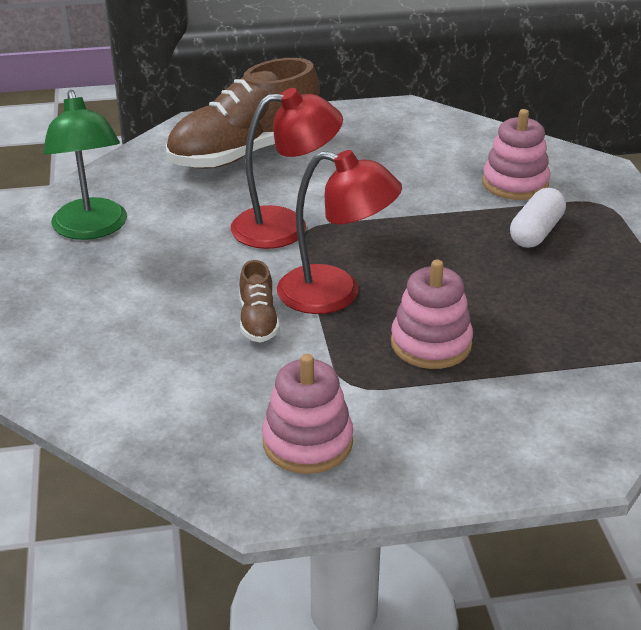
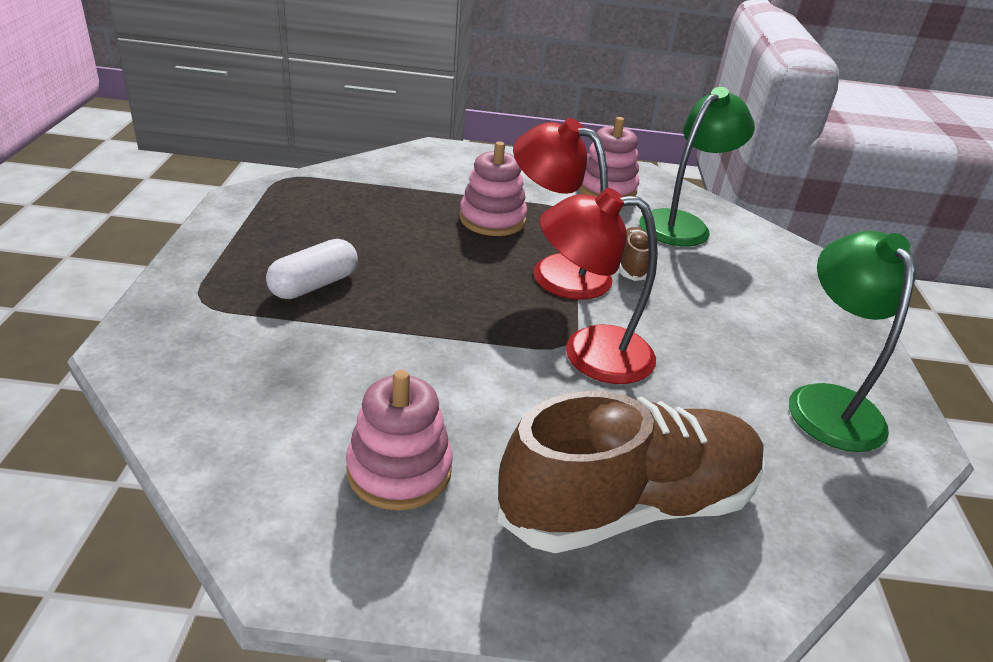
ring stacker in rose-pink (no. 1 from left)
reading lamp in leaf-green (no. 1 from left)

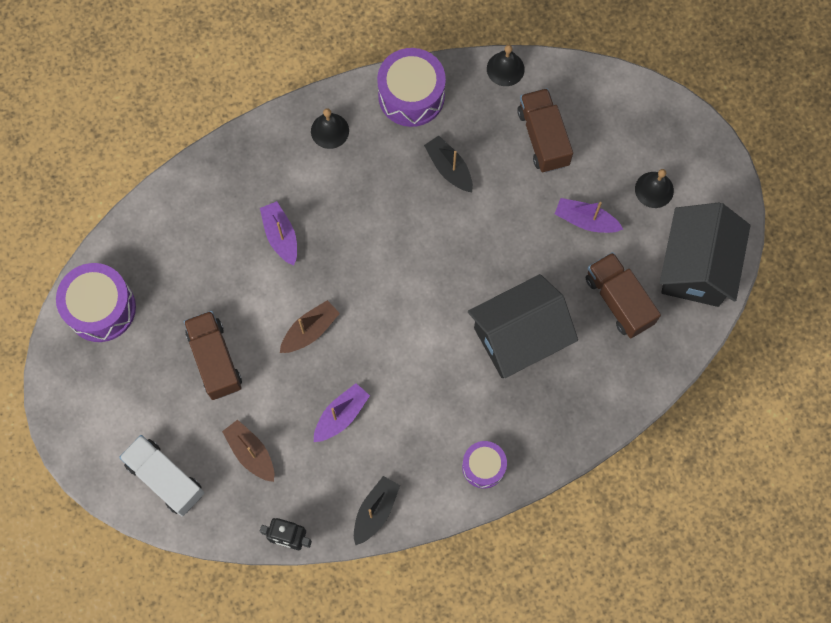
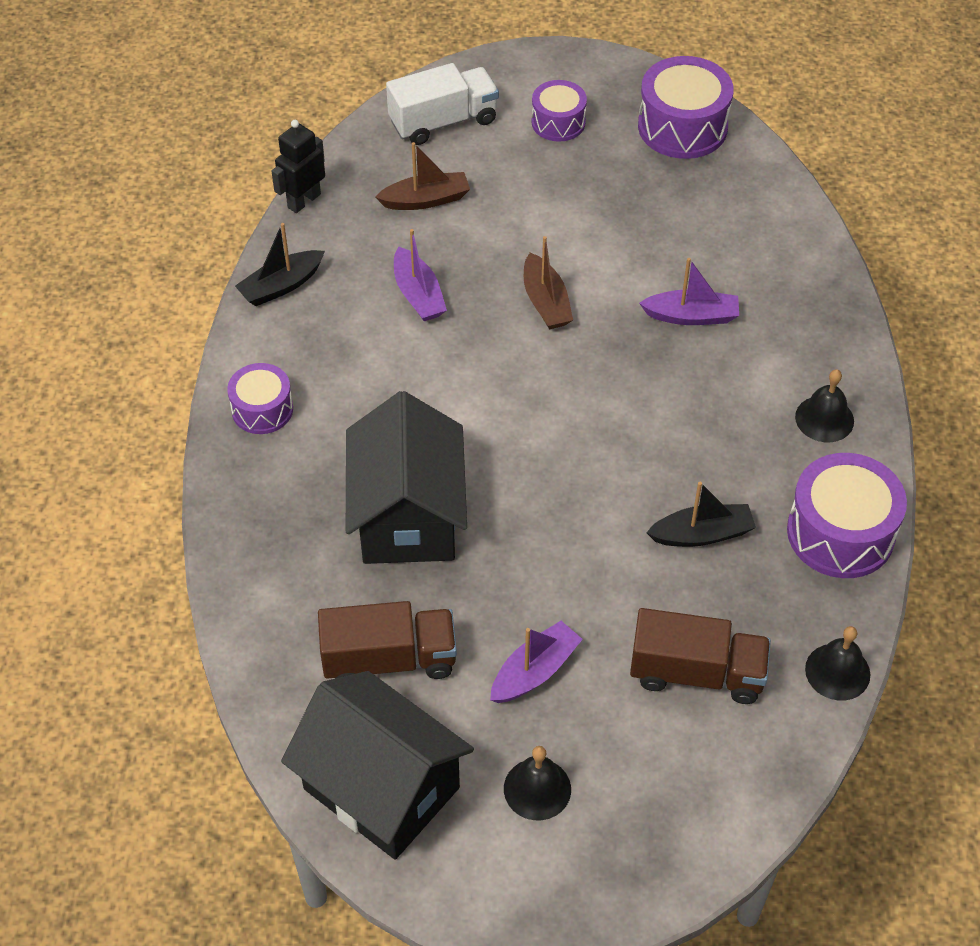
boat in black (no. 1 from left)
toy drum in royal purple (no. 2 from left)
truck in dark brown (no. 1 from left in the first image)

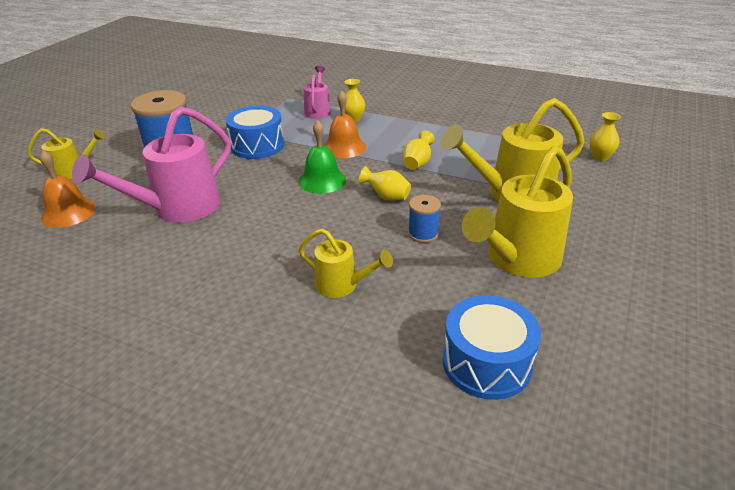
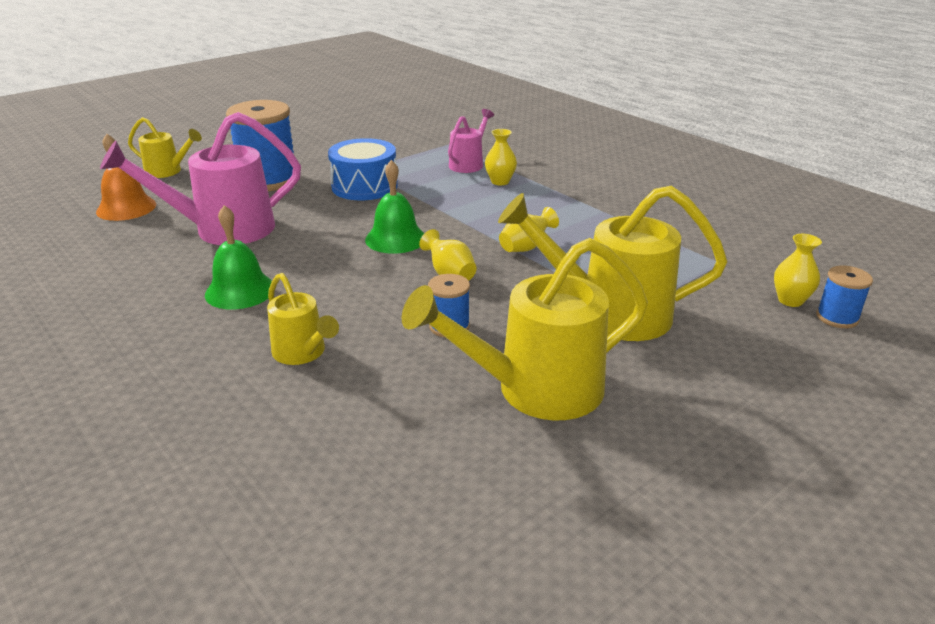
hand bell in leaf-green (no. 1 from left)
reel of thread in blue (no. 3 from left)
hand bell in bright orange (no. 2 from left in the first image)
toy drum in blue (no. 2 from left in the first image)

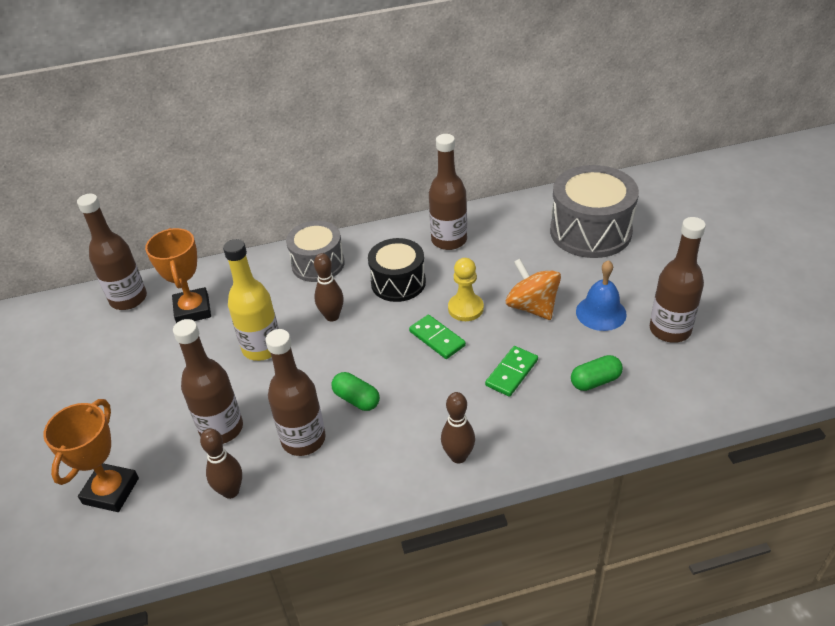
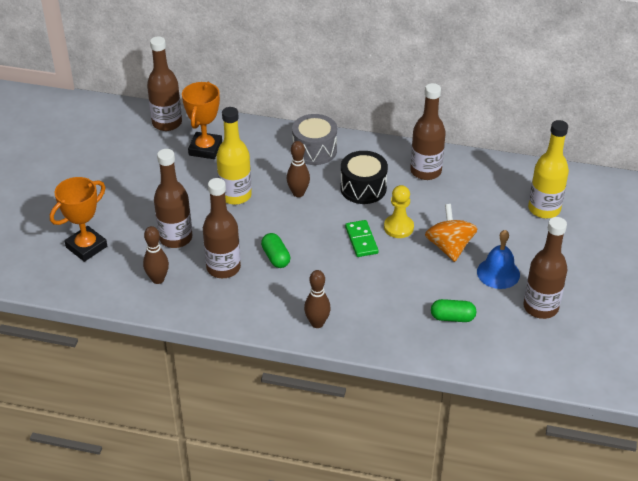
bottle in yellow (no. 2 from left)
domino in leaf-green (no. 2 from left in the first image)

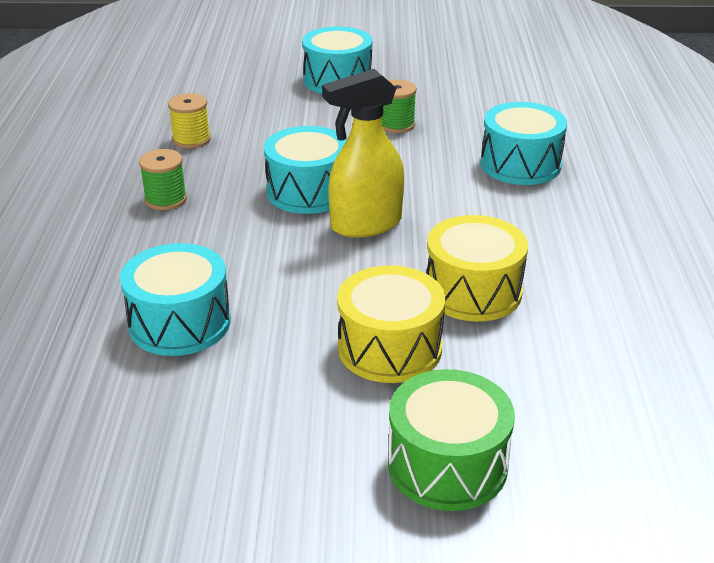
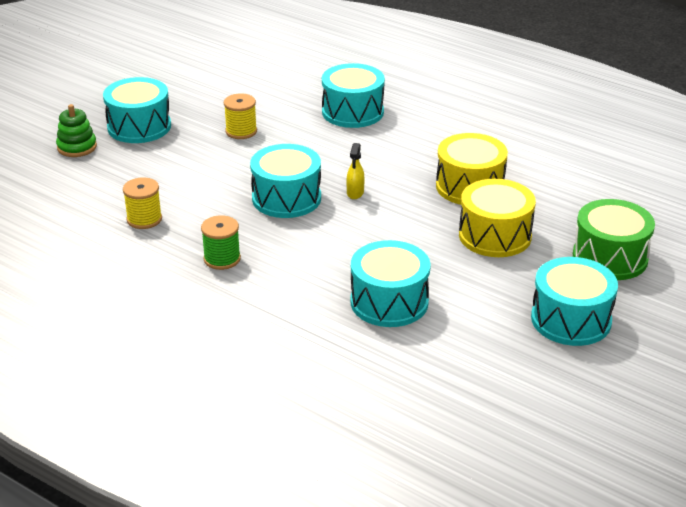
ring stacker in leaf-green
reel of thread in yellow (no. 2 from left)
spray bottle in yellow
toy drum in teal (no. 5 from left)

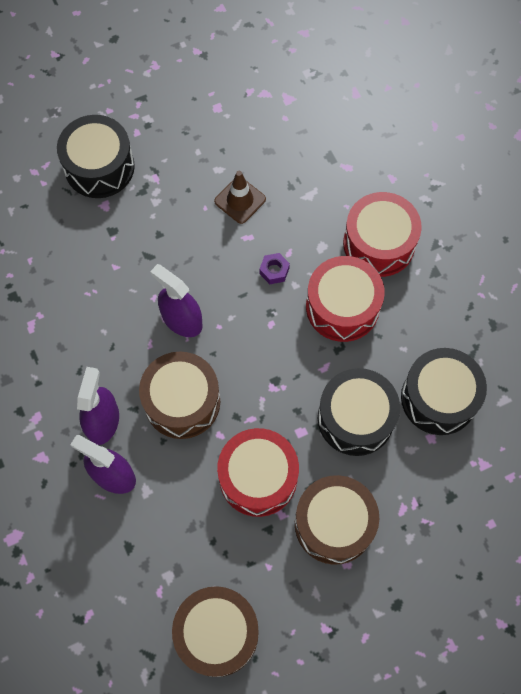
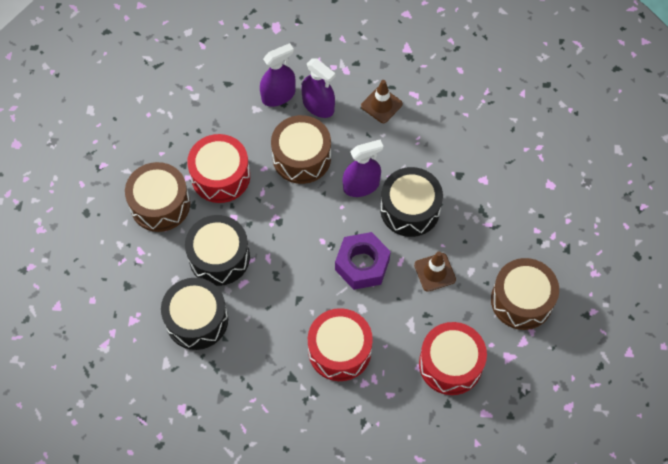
hex nut in royal purple
road cone in dark brown (no. 1 from left)
toy drum in black (no. 3 from left)
toy drum in red (no. 3 from left)
toy drum in dark brown (no. 3 from left)

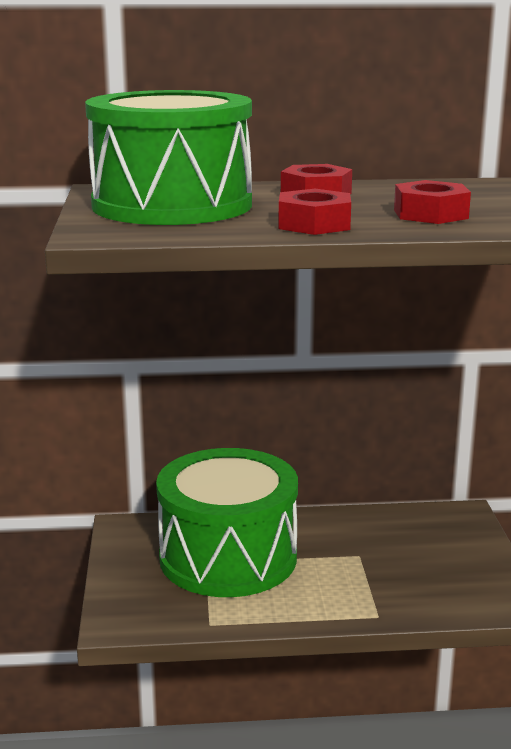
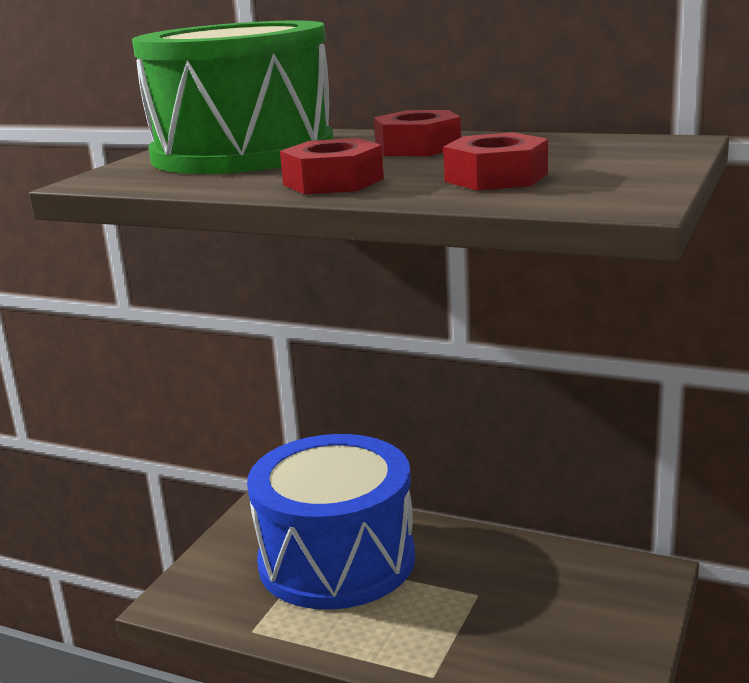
toy drum in blue

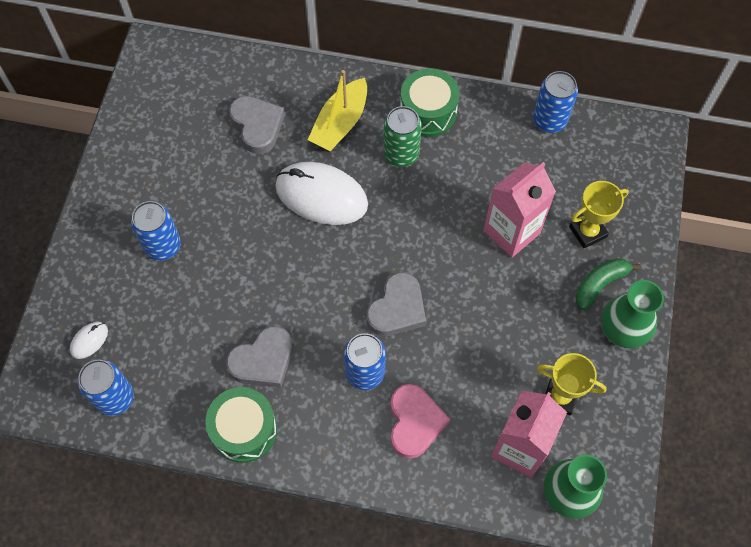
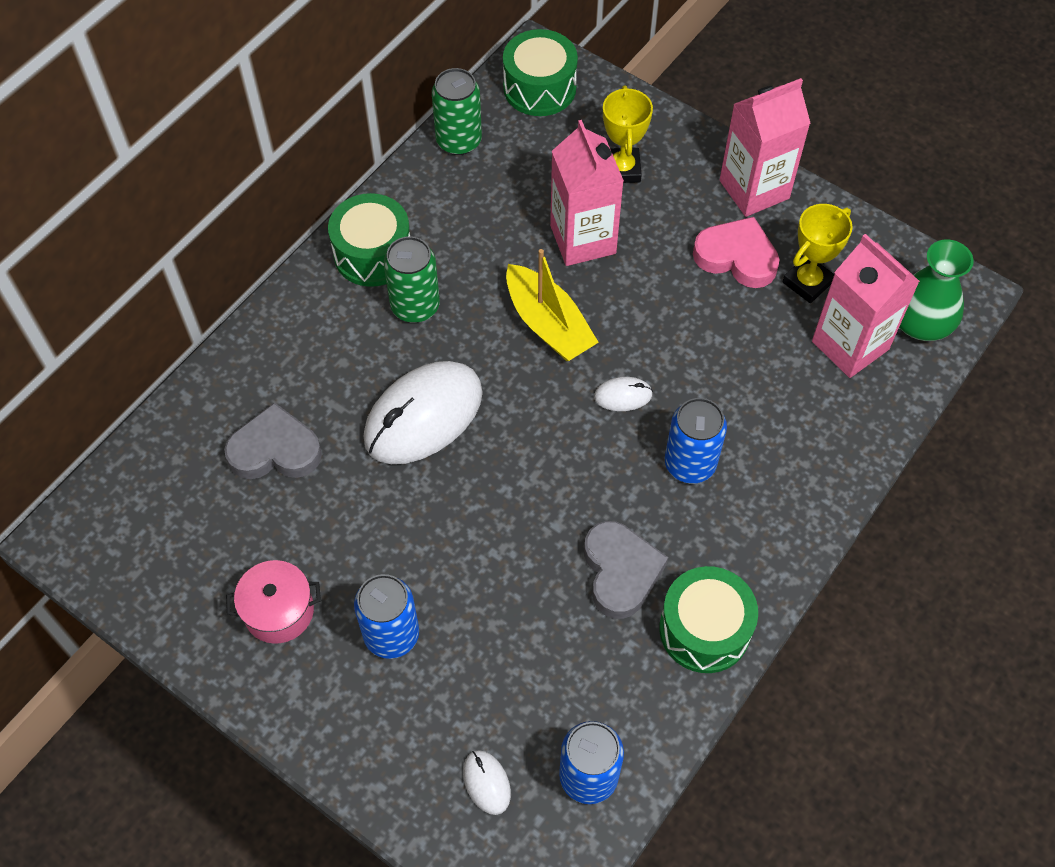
pot in rose-pink
soda can in leaf-green (no. 2 from left)
toy drum in leaf-green (no. 2 from left)
boat in yellow
computer mouse in pure white (no. 3 from left)
heart shape in rose-pink
juice carton in rose-pink (no. 2 from left)
banana fruit in leaf-green

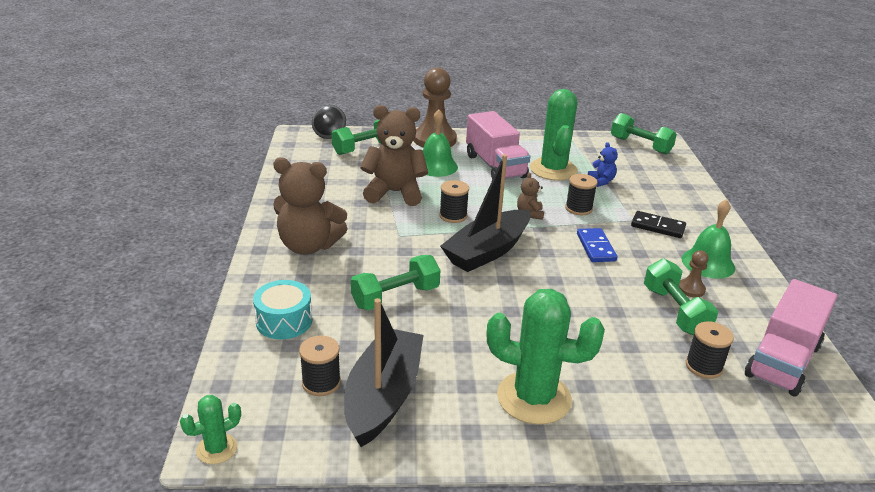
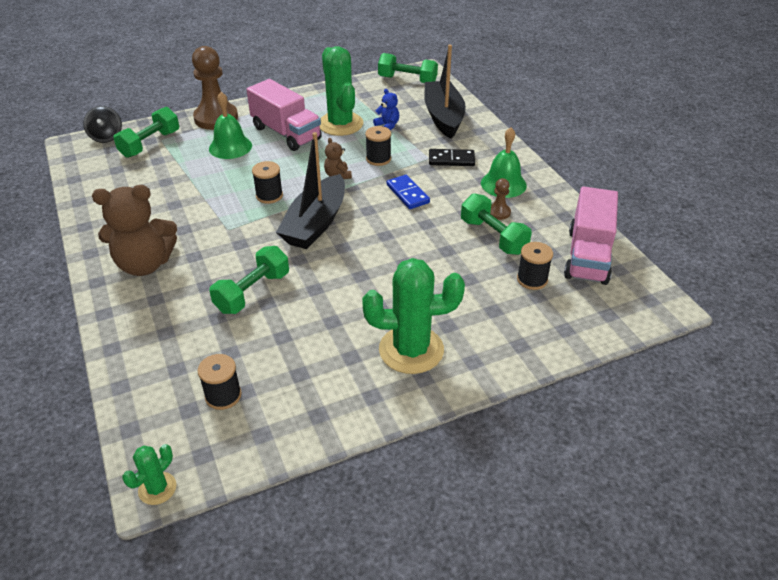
boat in black (no. 2 from left)
toy drum in teal
stuffed bear in dark brown (no. 2 from left in the first image)

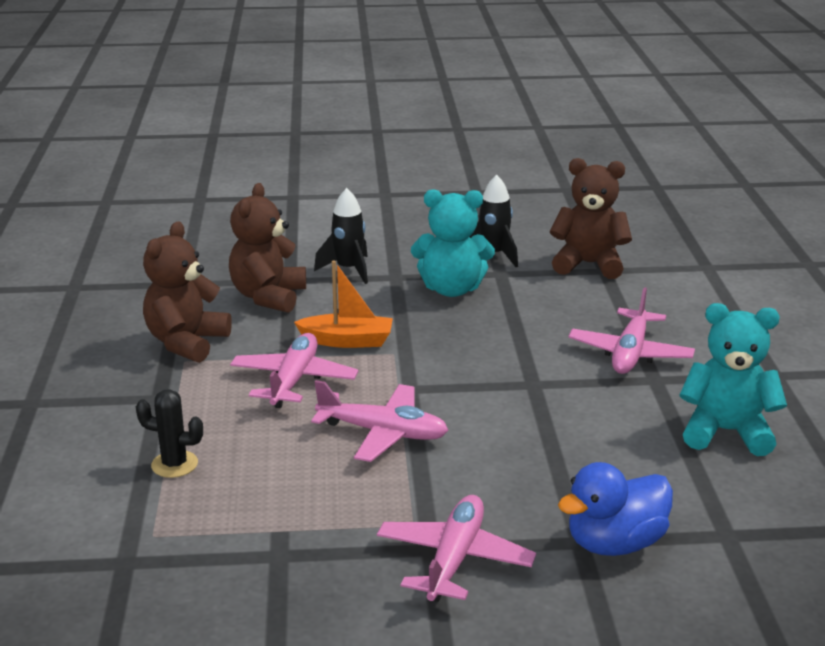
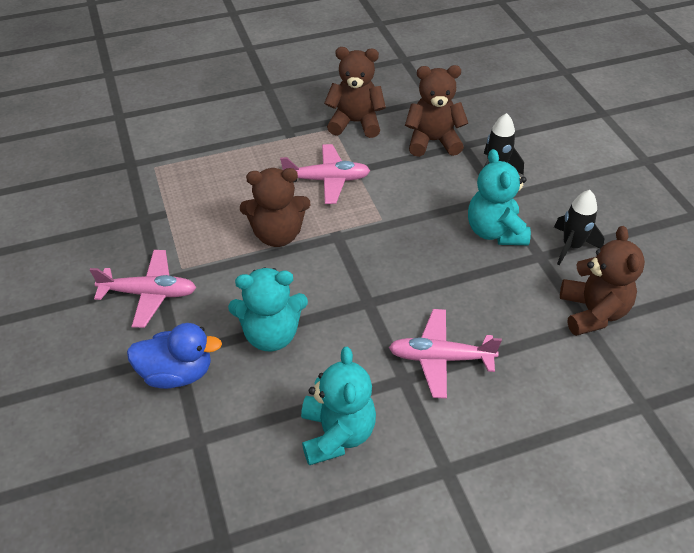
toy duck in blue
stuffed bear in teal (no. 1 from left)
stuffed bear in dark brown (no. 1 from left)
prickly plant in black
boat in bright orange

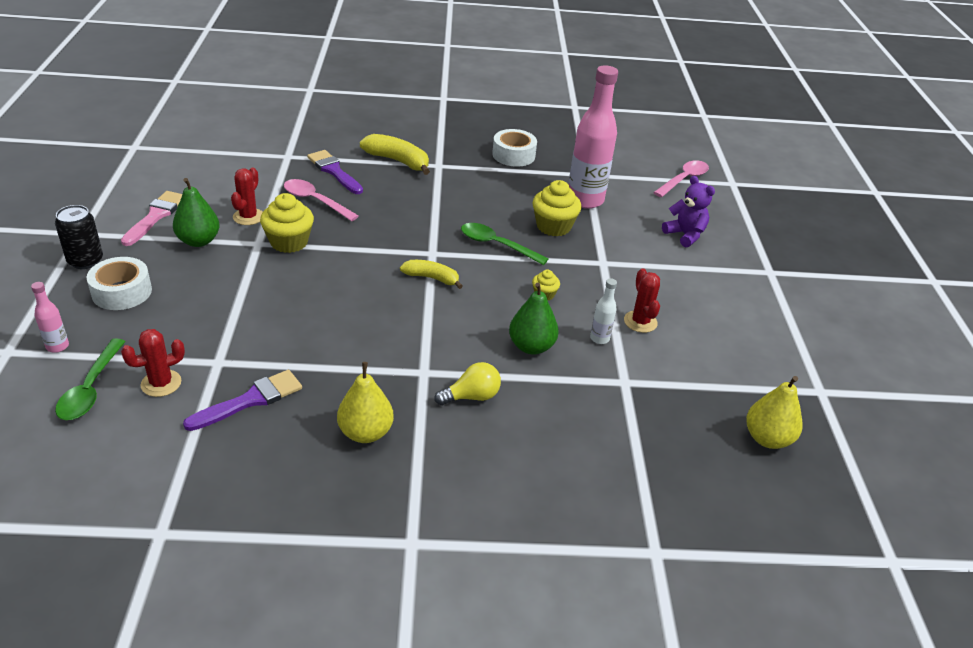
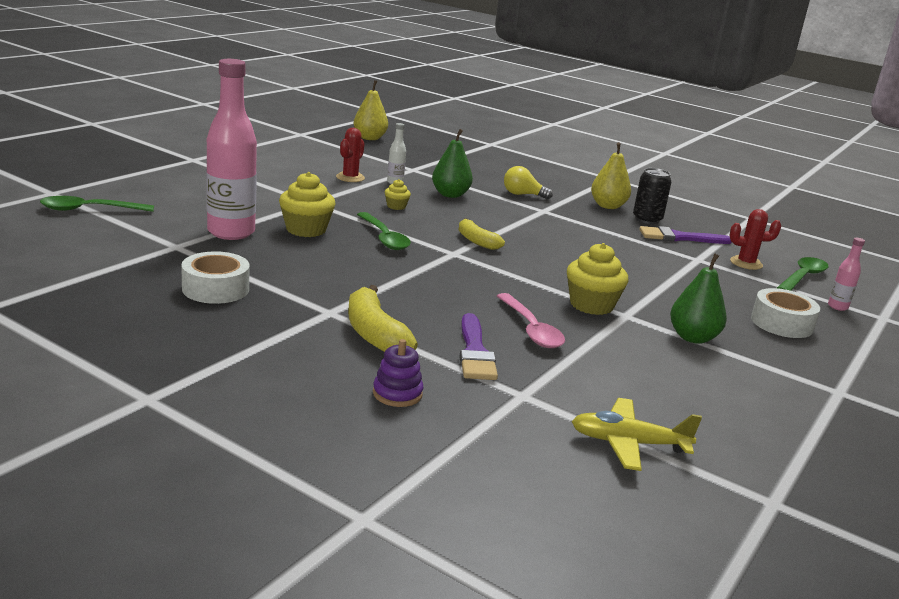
spoon in leaf-green (no. 1 from left)
ring stacker in royal purple
aeroplane in yellow
soda can in black
paint brush in rose-pink
prickly plant in red (no. 2 from left in the first image)
stuffed bear in royal purple

